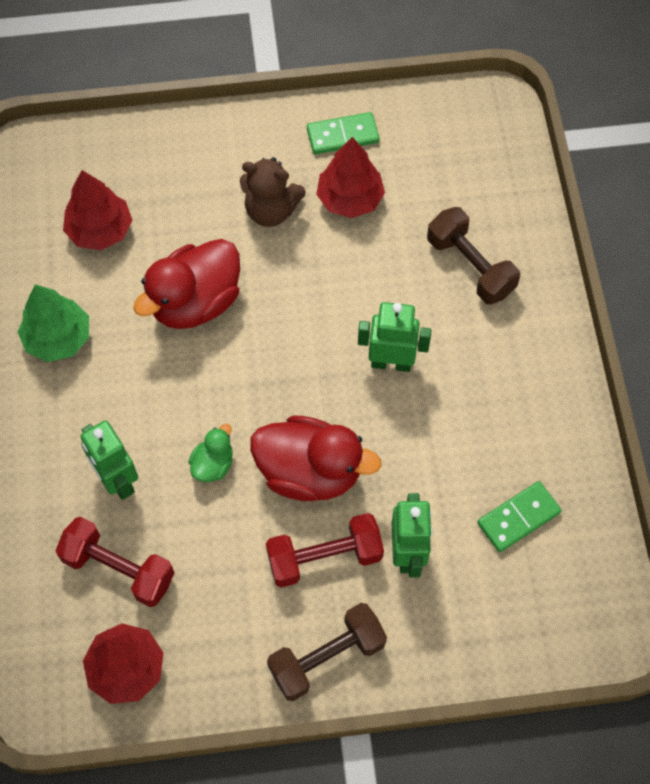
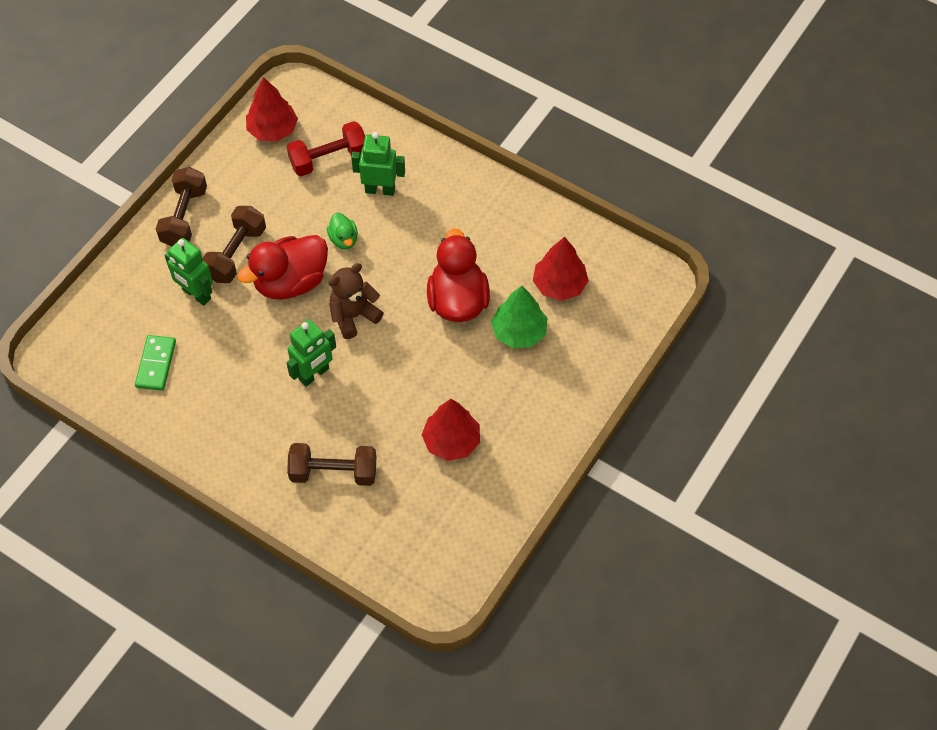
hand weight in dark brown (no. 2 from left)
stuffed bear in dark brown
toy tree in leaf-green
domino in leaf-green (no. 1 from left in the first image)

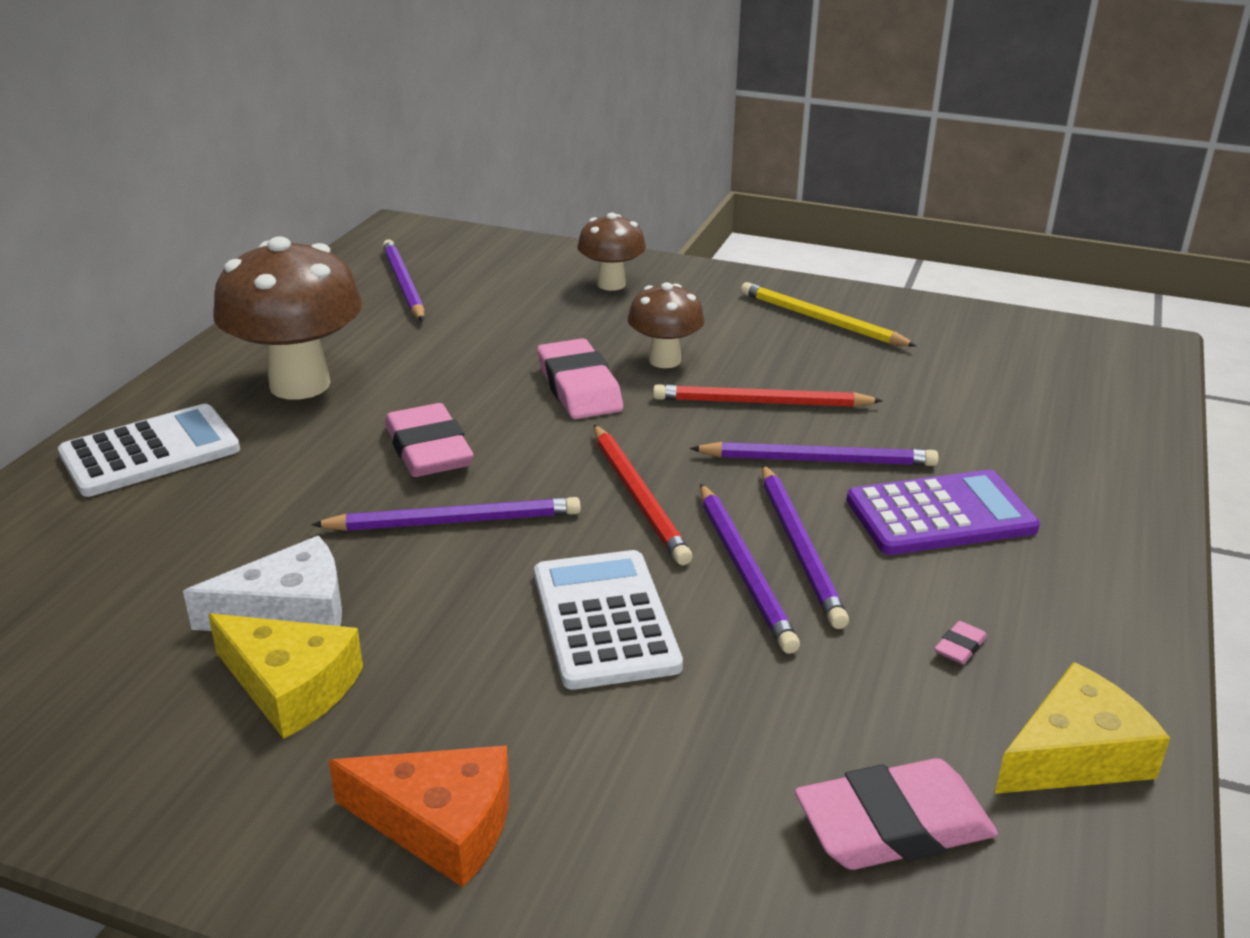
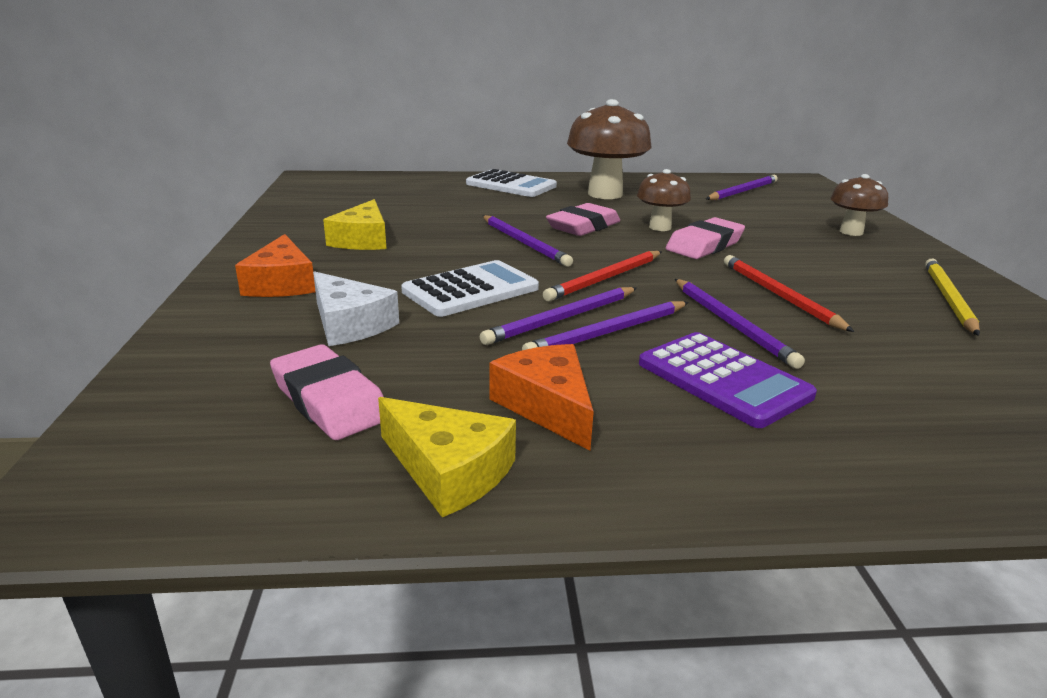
cheese wedge in pure white
cheese wedge in bright orange (no. 2 from left)
mushroom in dark brown (no. 2 from left)

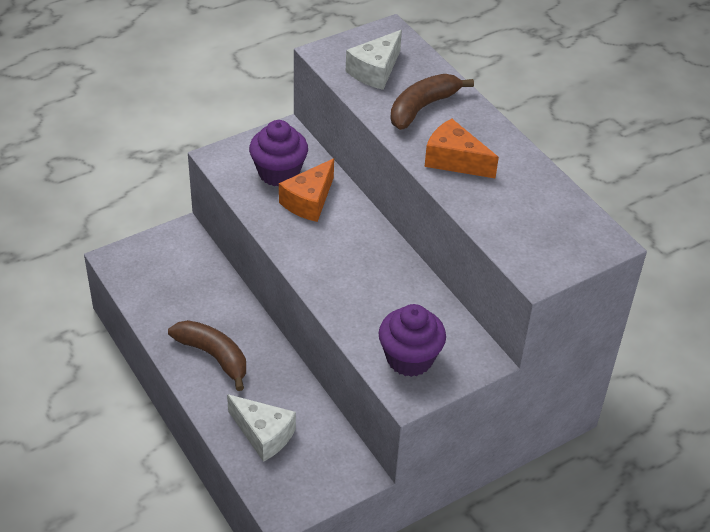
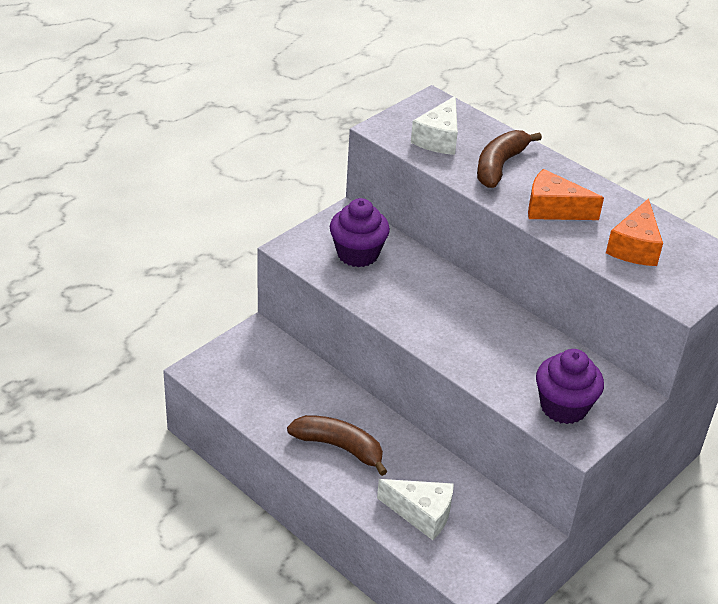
cheese wedge in bright orange (no. 2 from left)

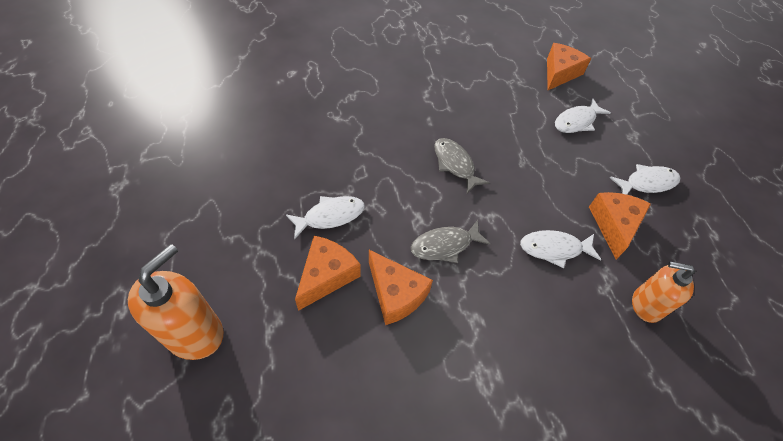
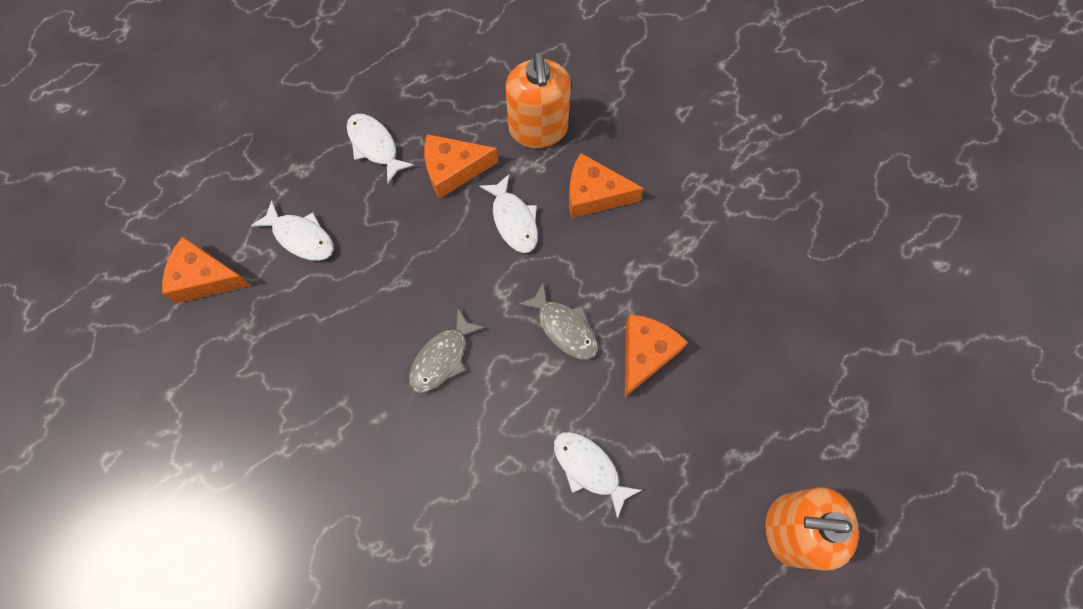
soap pump in bright orange (no. 1 from left)
cheese wedge in bright orange (no. 3 from left)

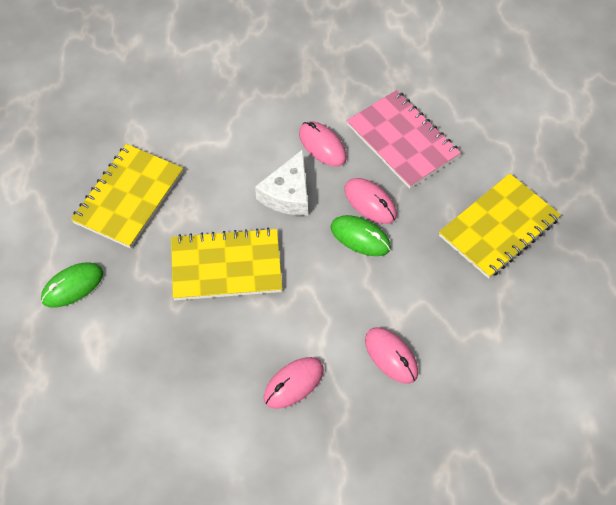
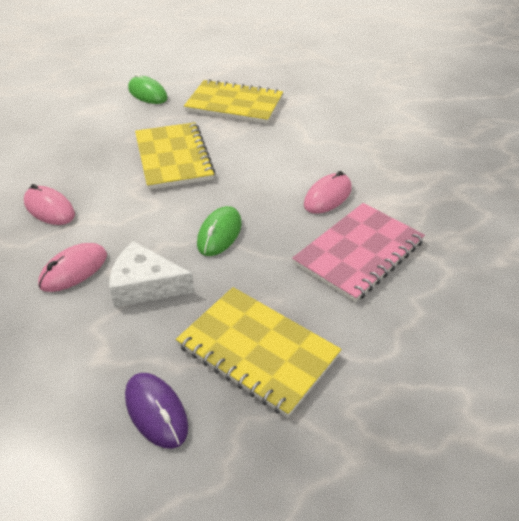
cheese wedge in pure white
computer mouse in royal purple
computer mouse in rose-pink (no. 3 from left in the first image)

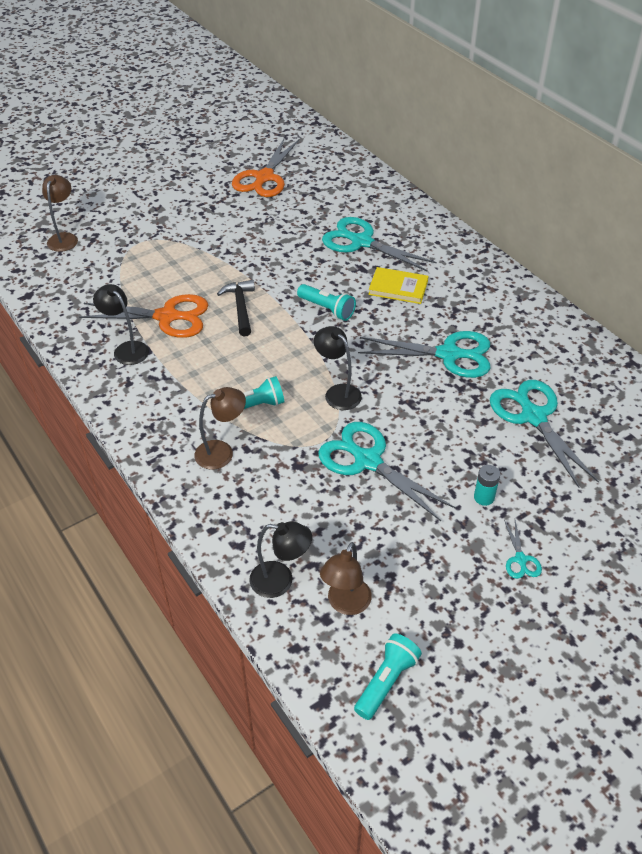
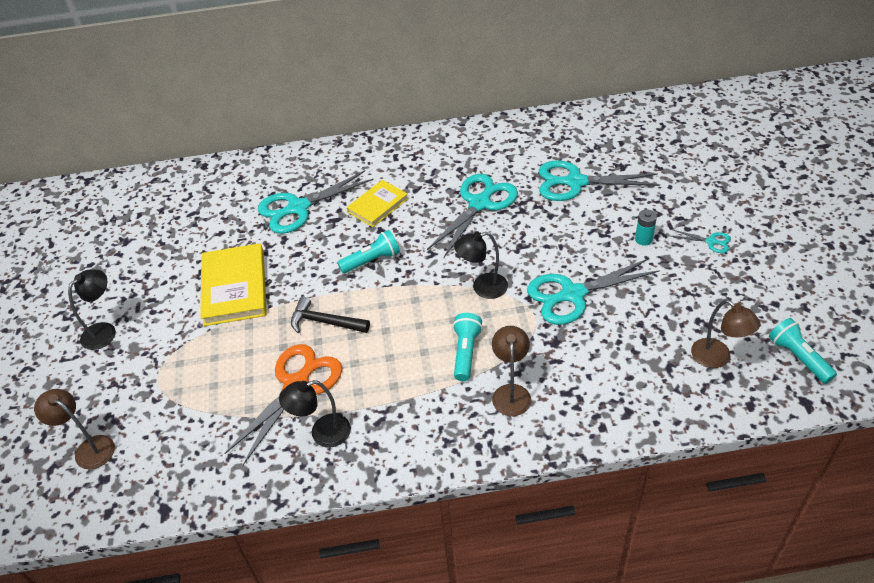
reading lamp in black (no. 1 from left)
hardcover in yellow (no. 1 from left)
shears in bright orange (no. 2 from left in the first image)

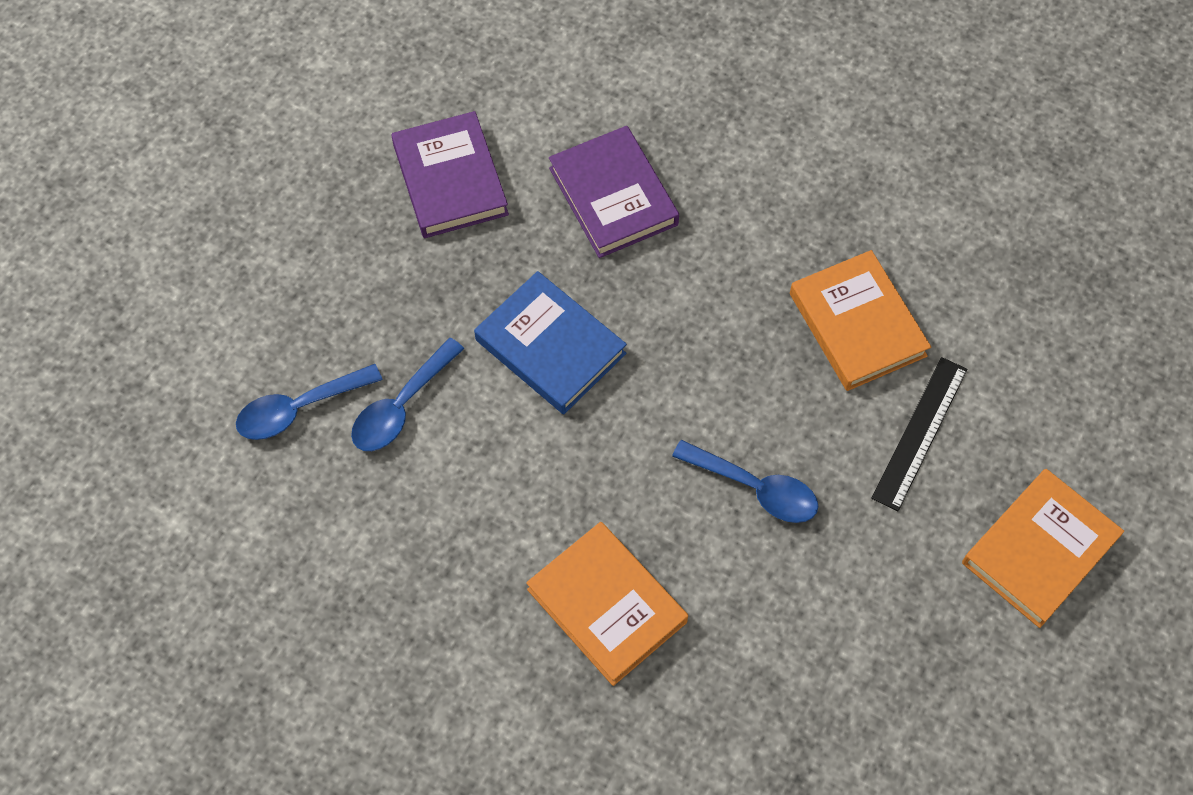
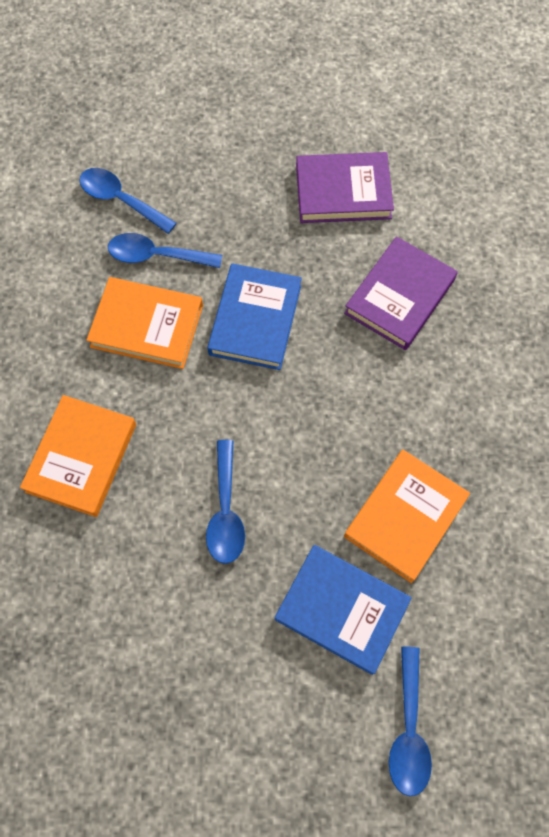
hardcover in bright orange (no. 2 from left)
hardcover in blue (no. 2 from left)
hardcover in royal purple (no. 1 from left)
spoon in blue (no. 4 from left)

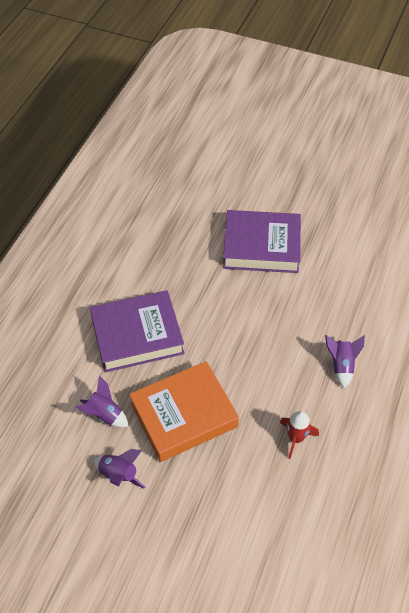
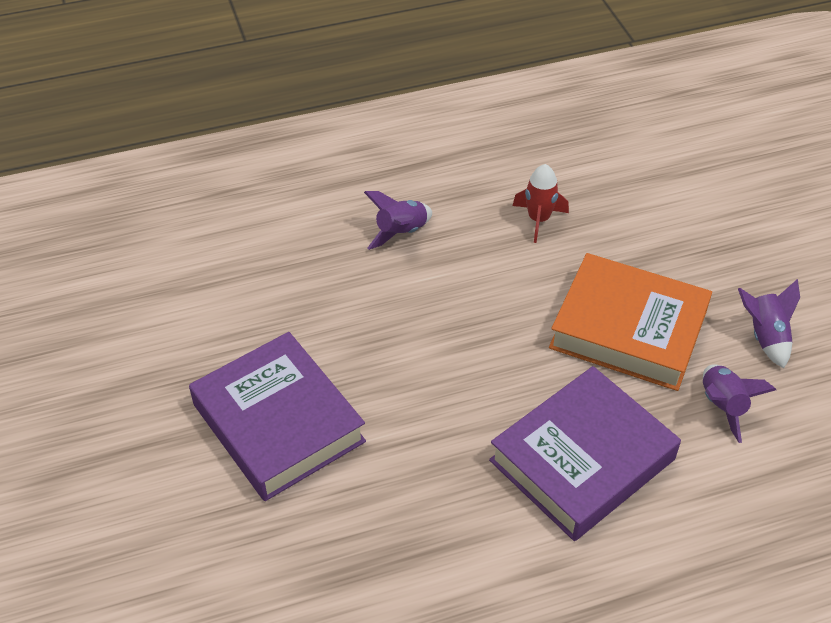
hardcover in royal purple (no. 2 from left)

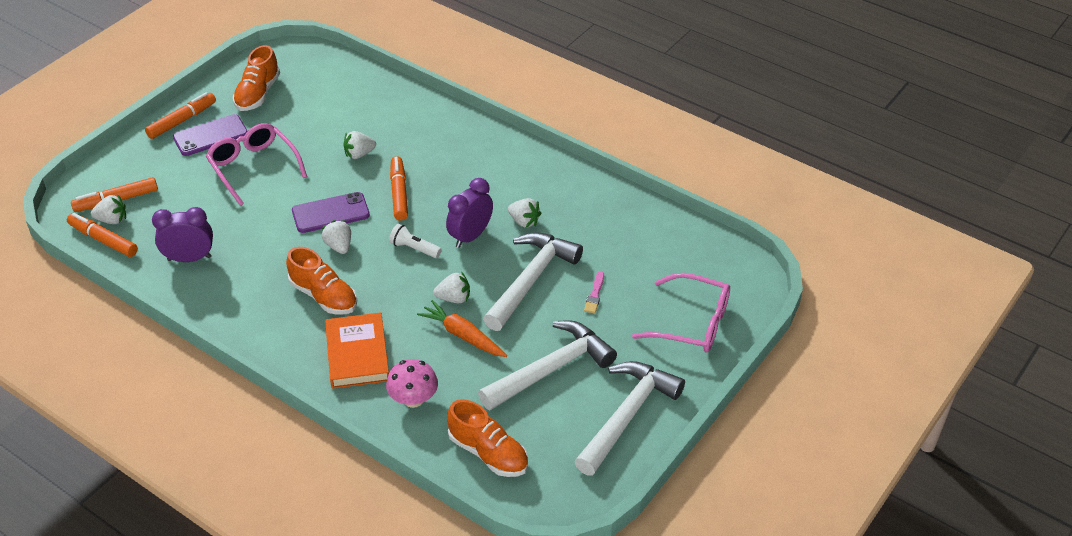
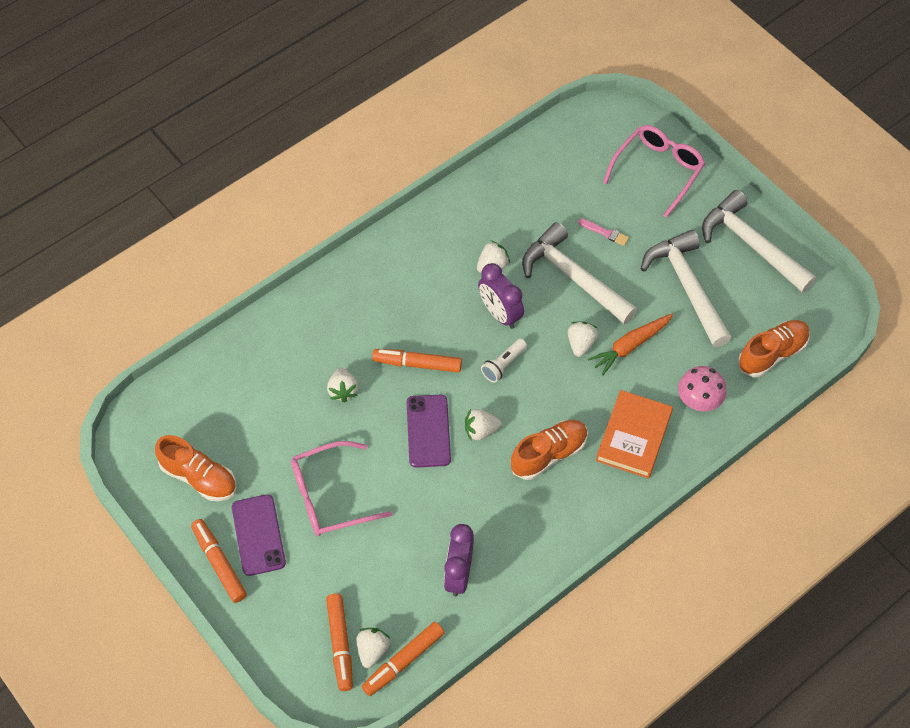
hardcover in bright orange

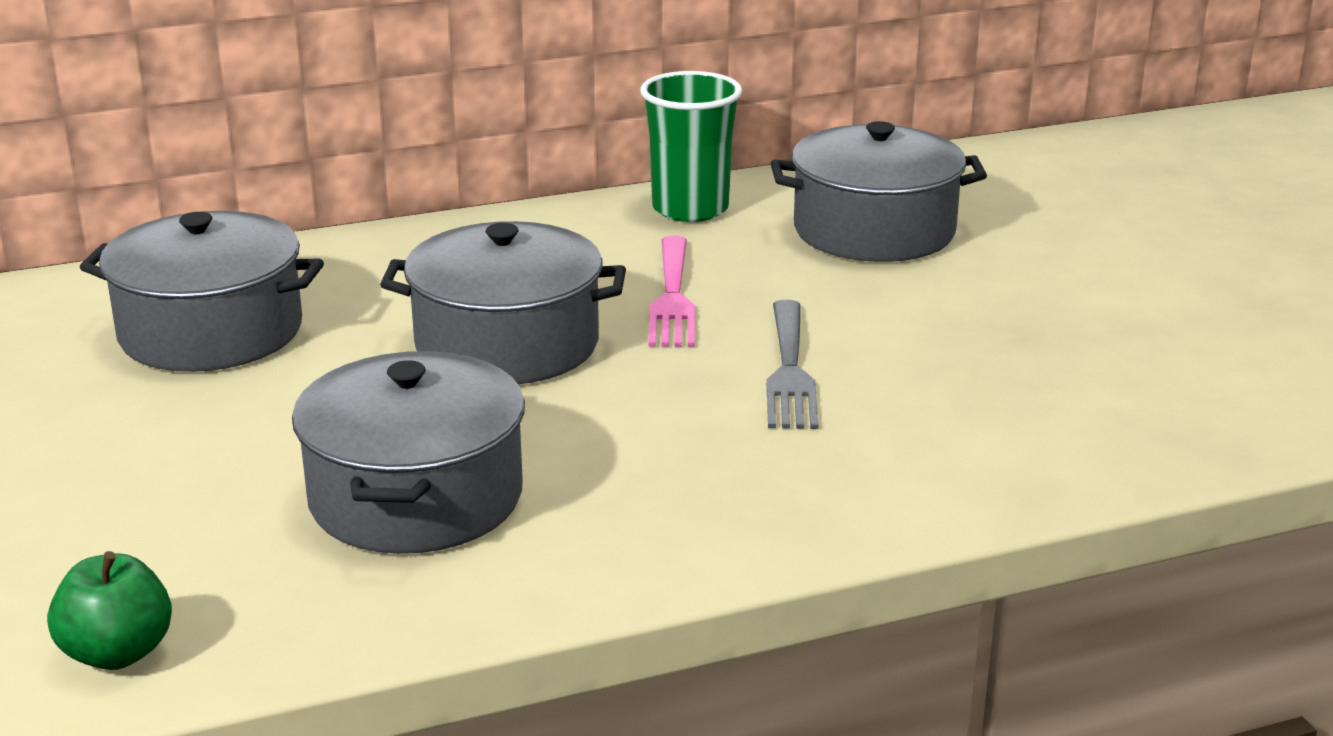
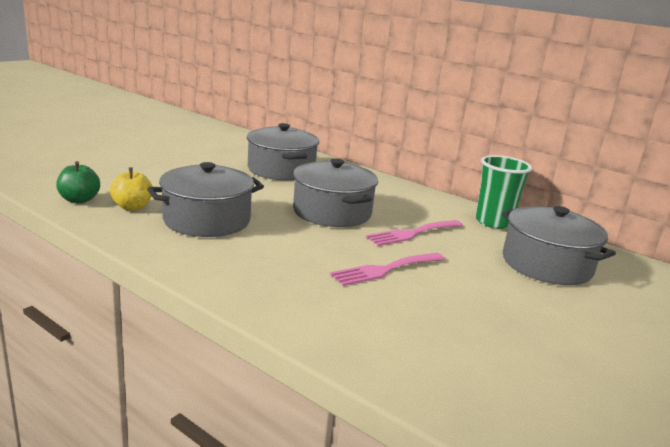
apple in yellow
dinner fork in rose-pink (no. 1 from left)

